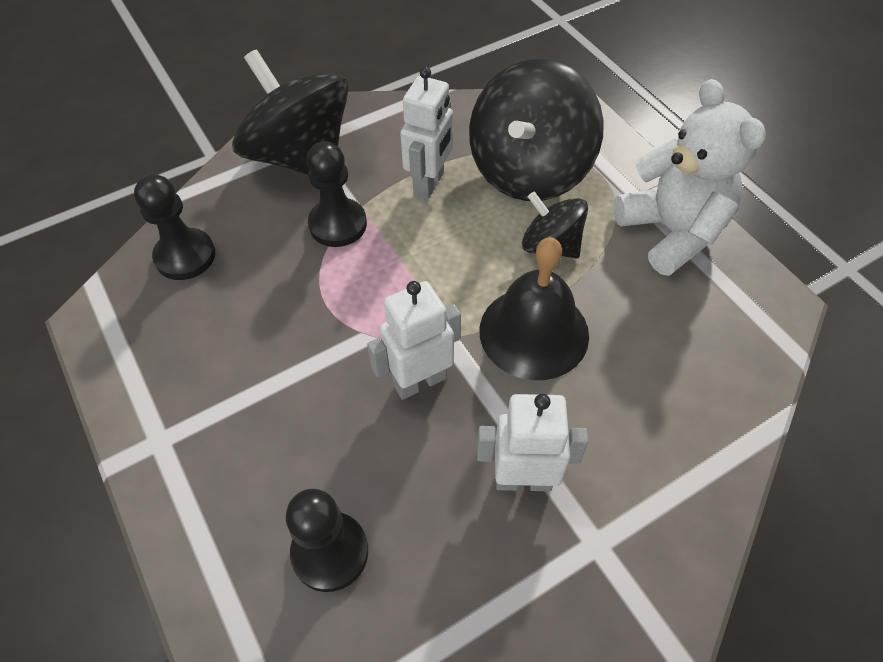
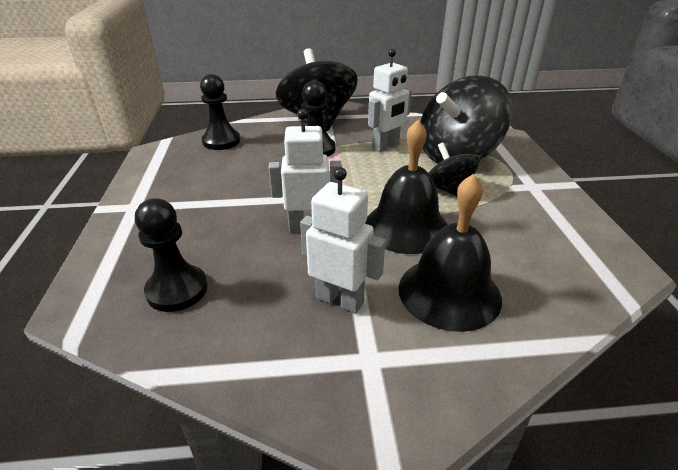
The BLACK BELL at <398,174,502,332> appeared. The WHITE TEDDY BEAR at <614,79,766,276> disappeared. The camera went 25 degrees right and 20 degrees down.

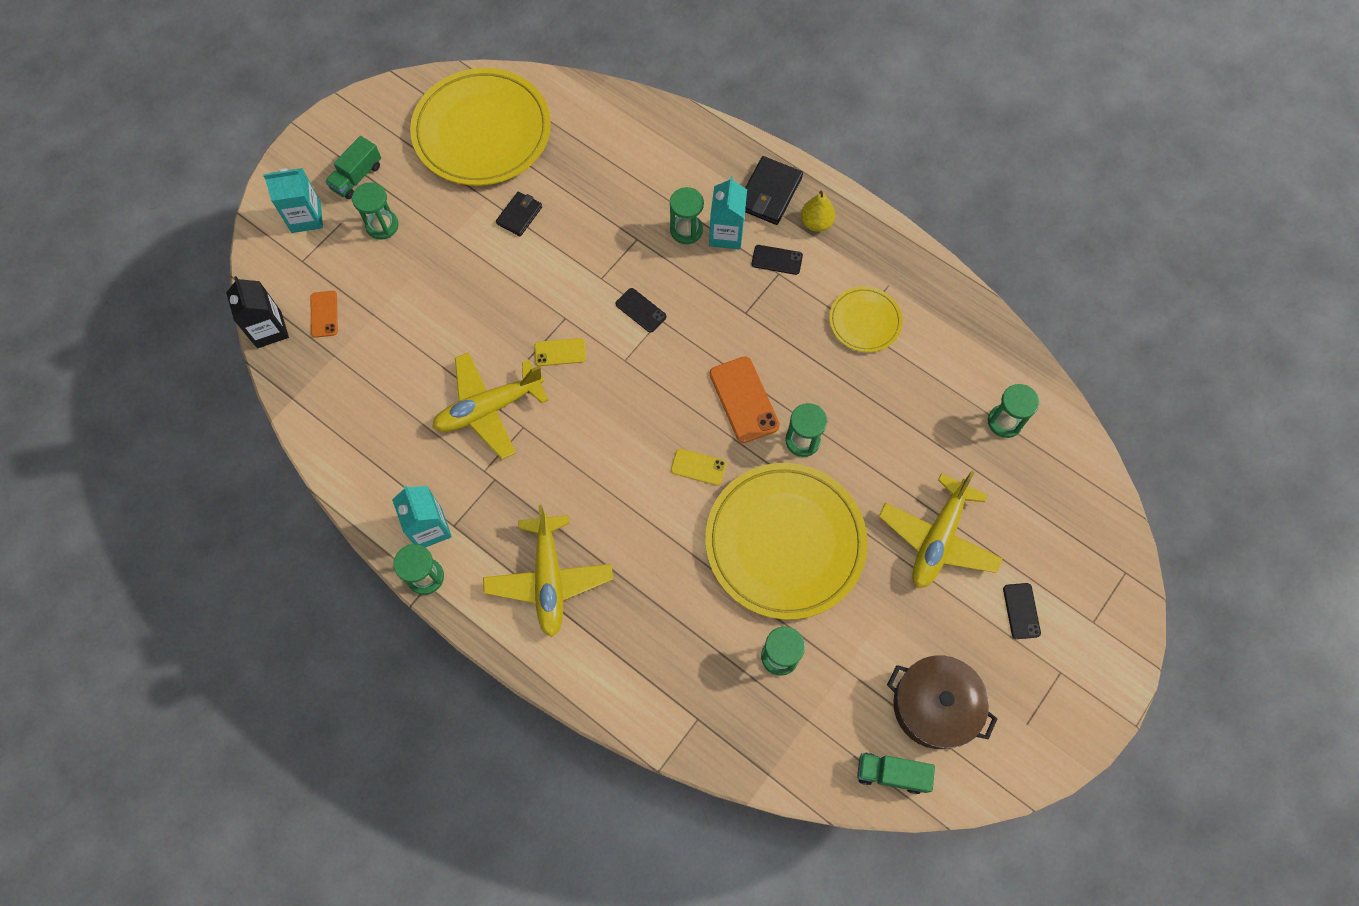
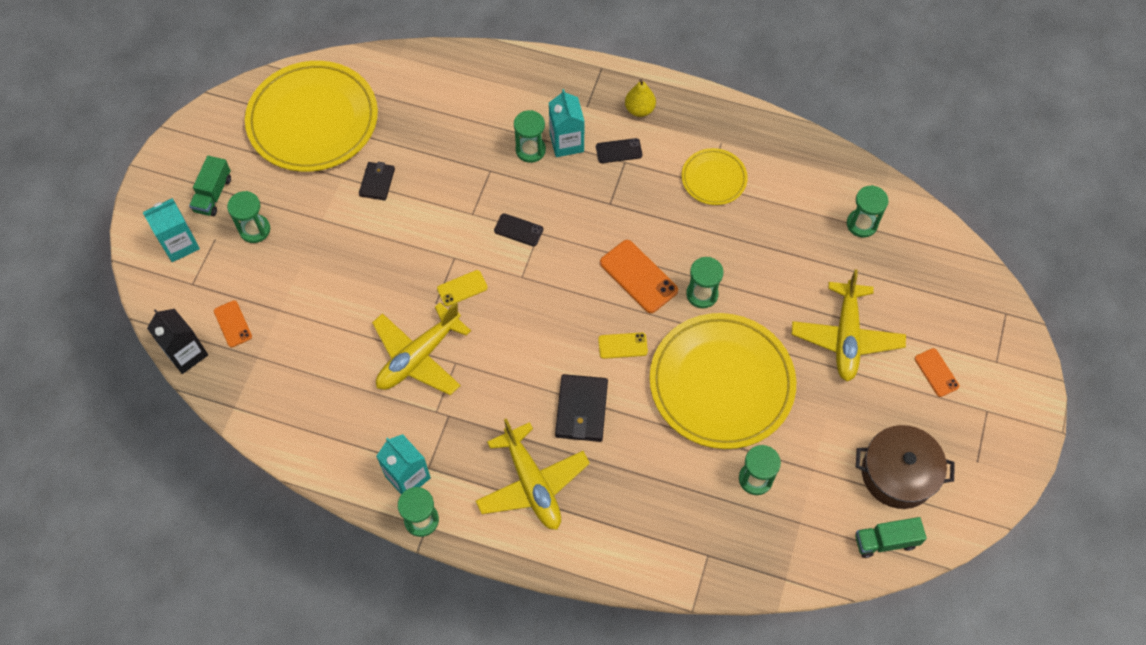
The BLACK WALLET moved from <745,156,803,225> to <555,374,608,442>. The BLACK PHONE at <1003,583,1041,639> became the ORANGE PHONE at <915,348,959,397>. The camera went 20 degrees left and 5 degrees down.

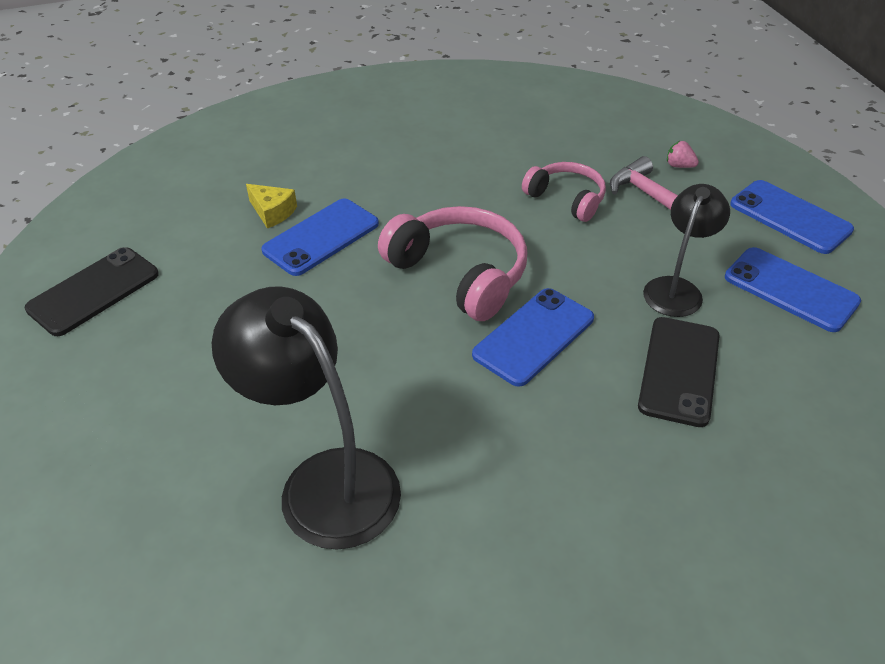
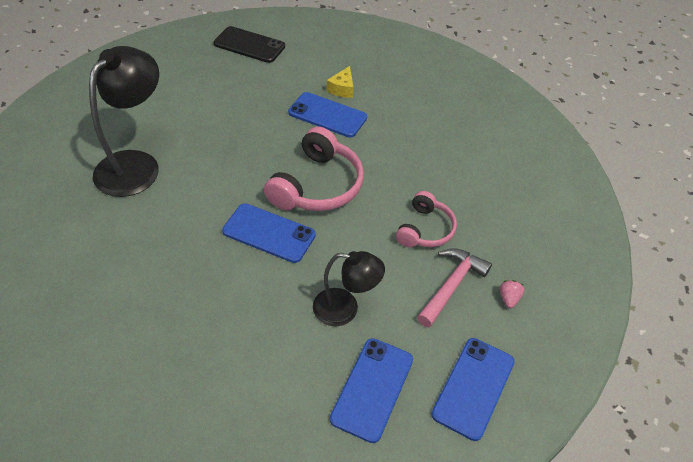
The BLACK PHONE at <638,317,720,427> disappeared. The camera went 70 degrees right and 5 degrees up.

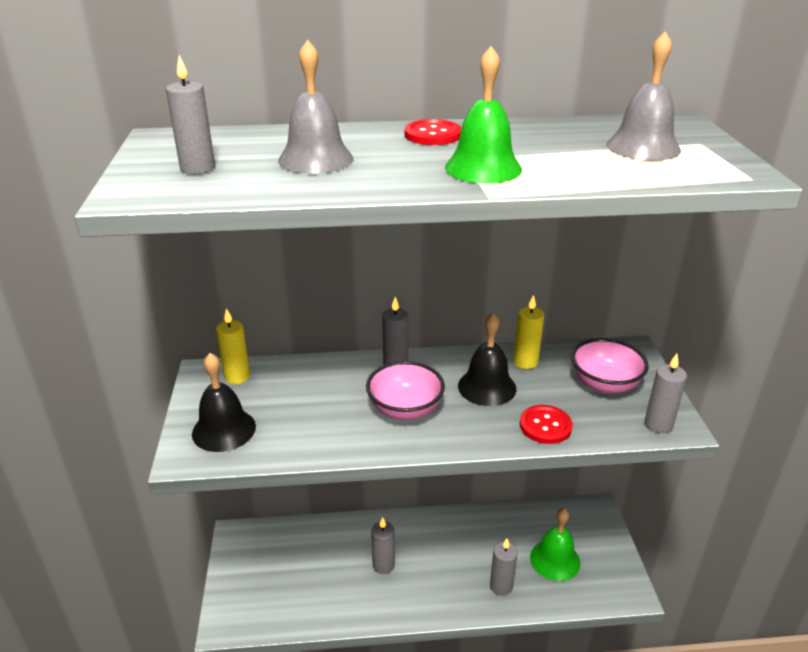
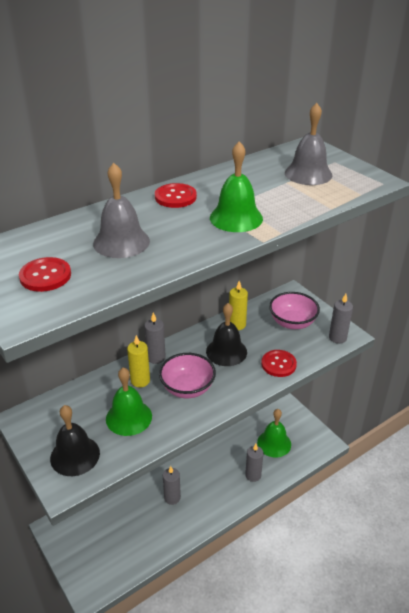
The GREY CANDLE at <166,55,215,174> was replaced by the RED BUTTON at <19,257,71,292>. The GREEN BELL at <106,367,152,436> appeared. The YELLOW CANDLE moved from <216,308,250,384> to <127,335,150,388>. The camera went 30 degrees left and 5 degrees up.

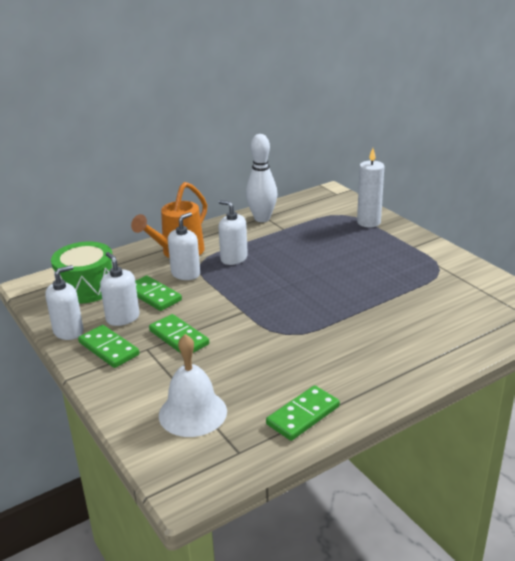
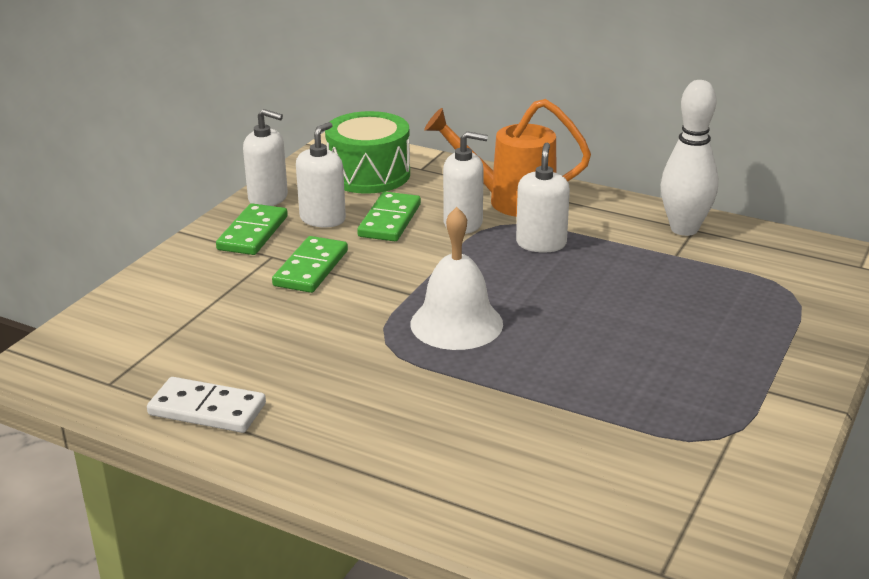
The GREEN DOMINO at <266,385,340,441> became the WHITE DOMINO at <147,377,266,433>. The WHITE BELL moved from <159,334,227,437> to <410,207,503,350>. The WHITE CANDLE at <357,148,384,228> disappeared. The camera went 60 degrees right and 0 degrees up.

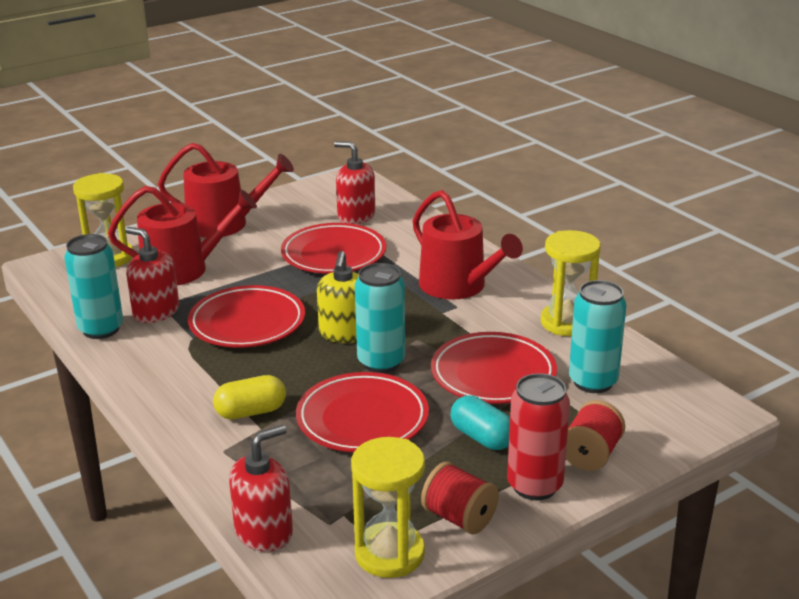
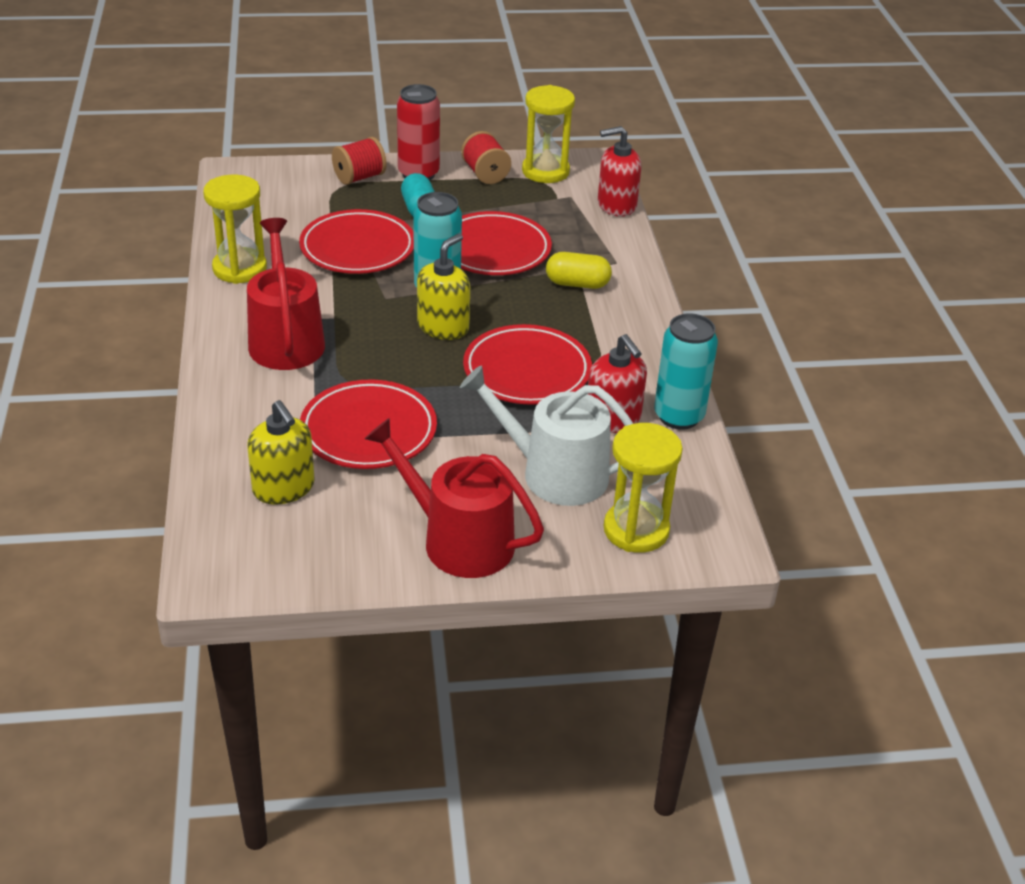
The RED SOAP DISPENSER at <334,141,375,224> became the YELLOW SOAP DISPENSER at <247,400,315,505>. The RED WATERING CAN at <108,186,257,285> became the WHITE WATERING CAN at <460,365,634,506>. The TURQUOISE CAN at <569,280,627,393> disappeared. The camera went 155 degrees left and 10 degrees up.

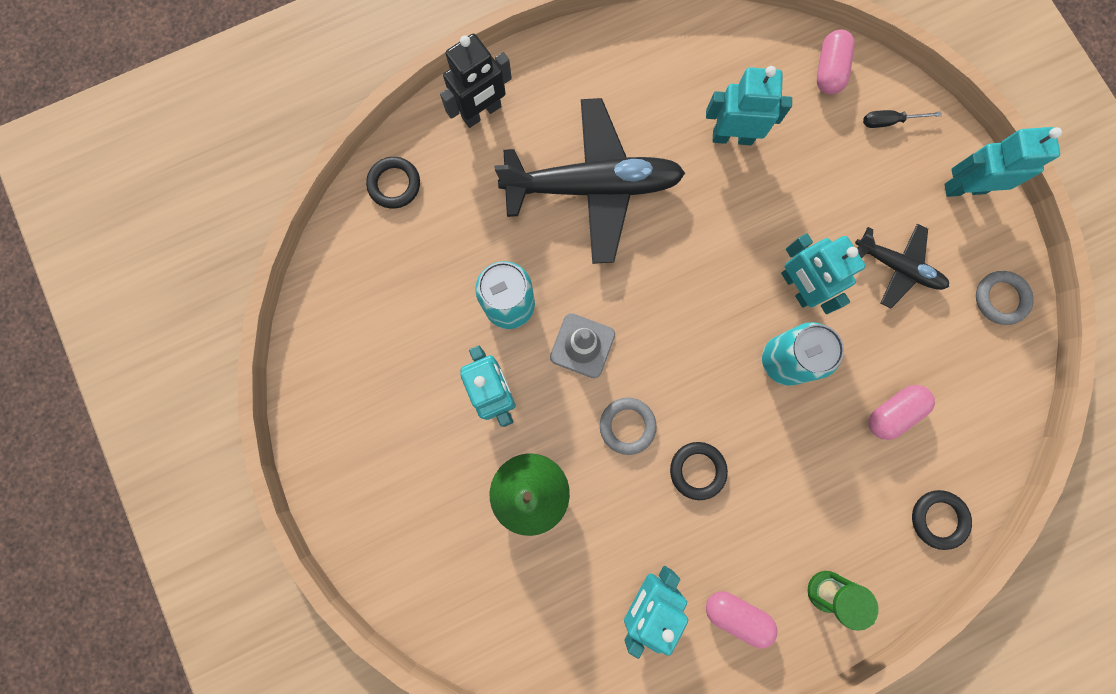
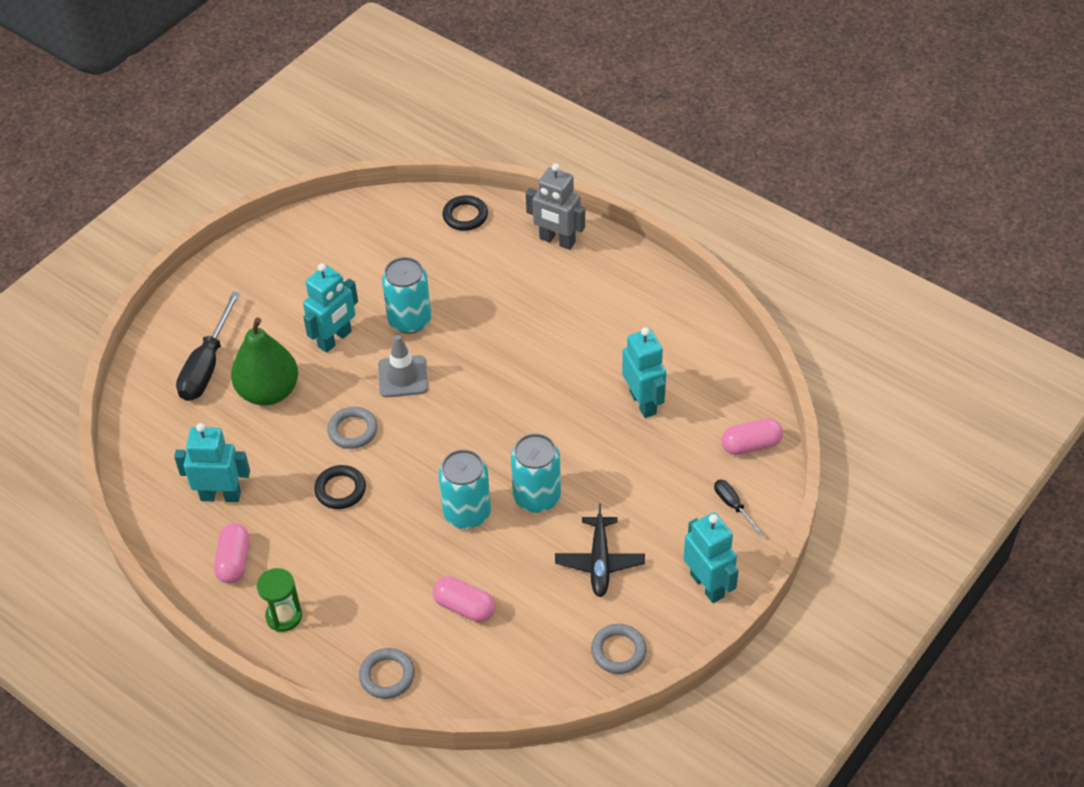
The BLACK SCREWDRIVER at <176,291,240,401> appeared. The BLACK RING at <912,490,972,550> became the GREY RING at <359,648,415,699>. The TURQUOISE ROBOT at <781,234,865,314> was replaced by the TURQUOISE CAN at <511,433,561,513>. The BLACK ROBOT at <440,34,512,128> became the GREY ROBOT at <526,163,585,250>. The BLACK PLANE at <495,98,685,264> disappeared. The camera went 65 degrees right and 30 degrees down.

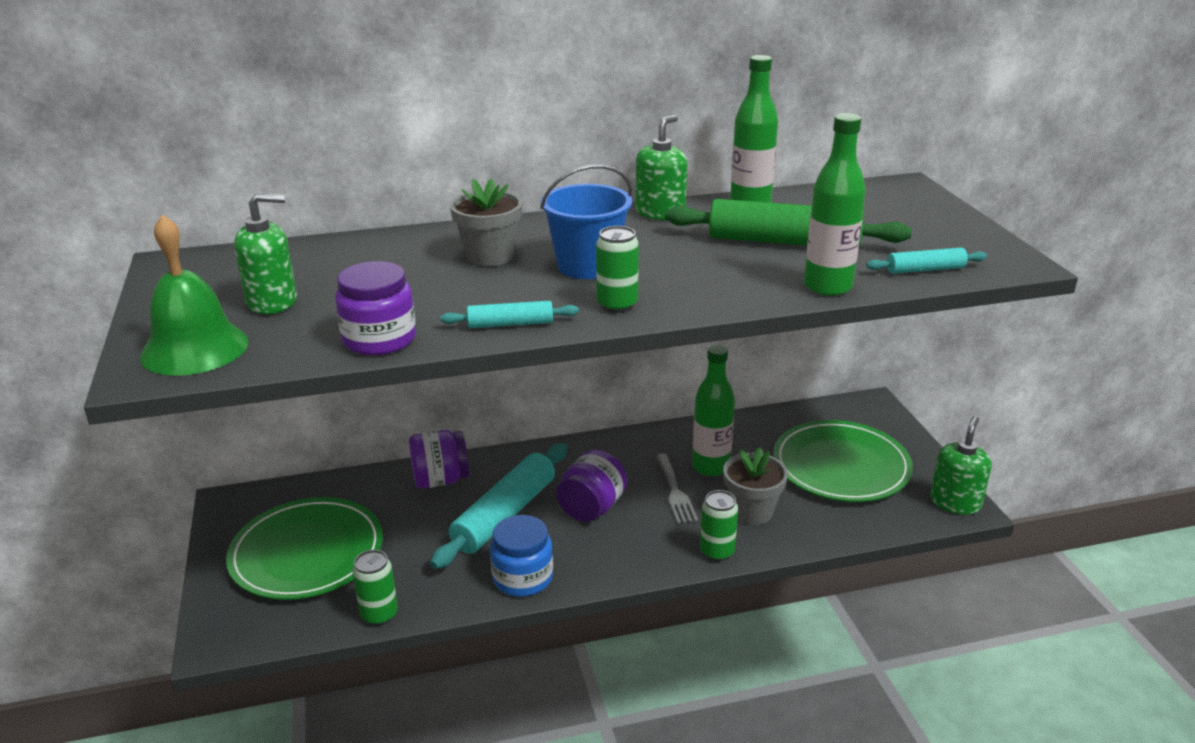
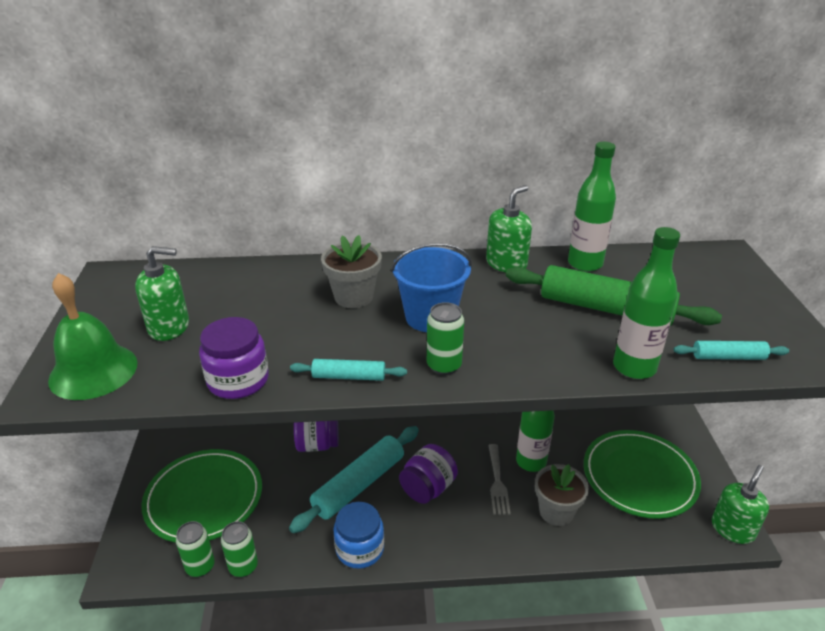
The GREEN CAN moved from <700,490,738,561> to <176,521,215,577>. The camera went 10 degrees right and 5 degrees up.

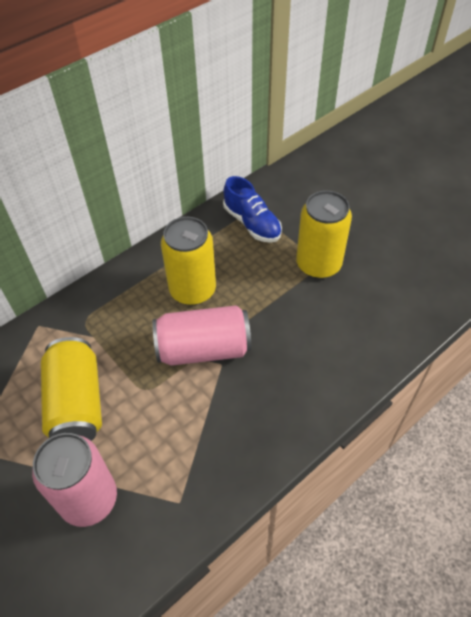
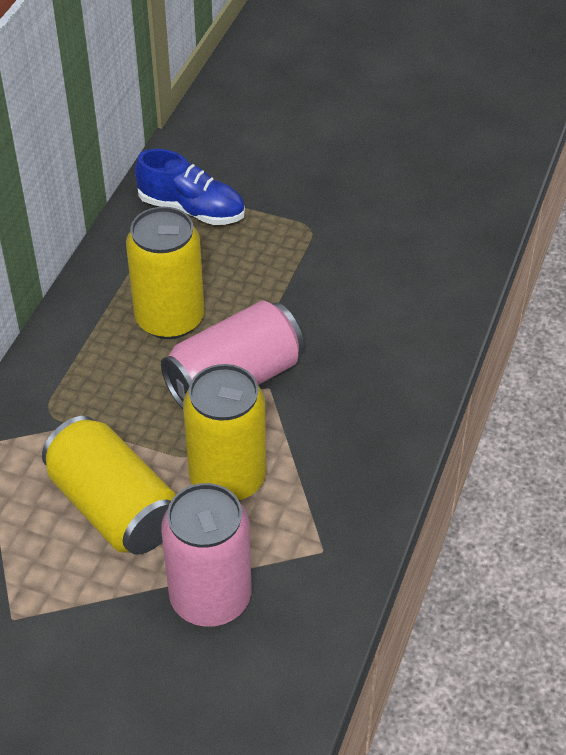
The YELLOW CAN moved from <296,191,352,279> to <183,364,266,501>. The camera went 30 degrees left and 5 degrees down.

